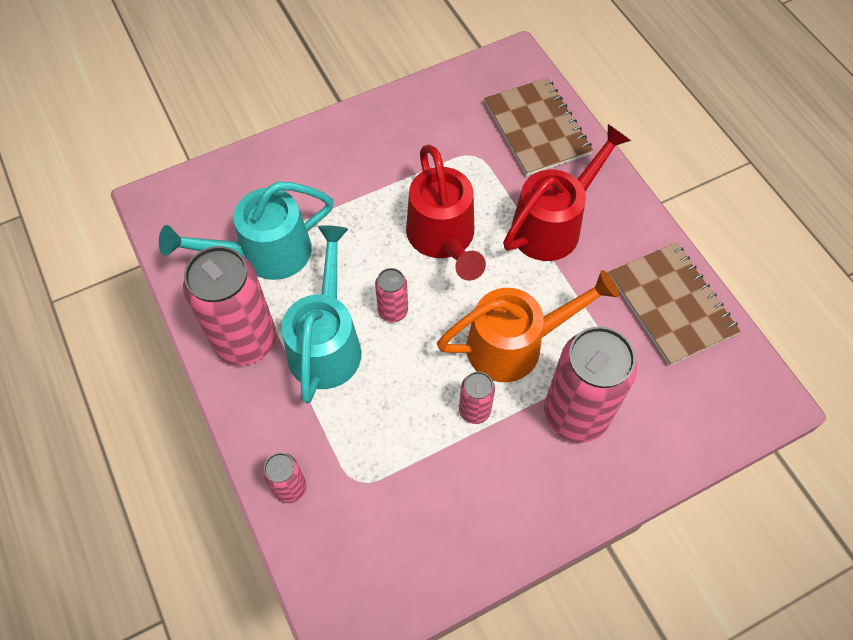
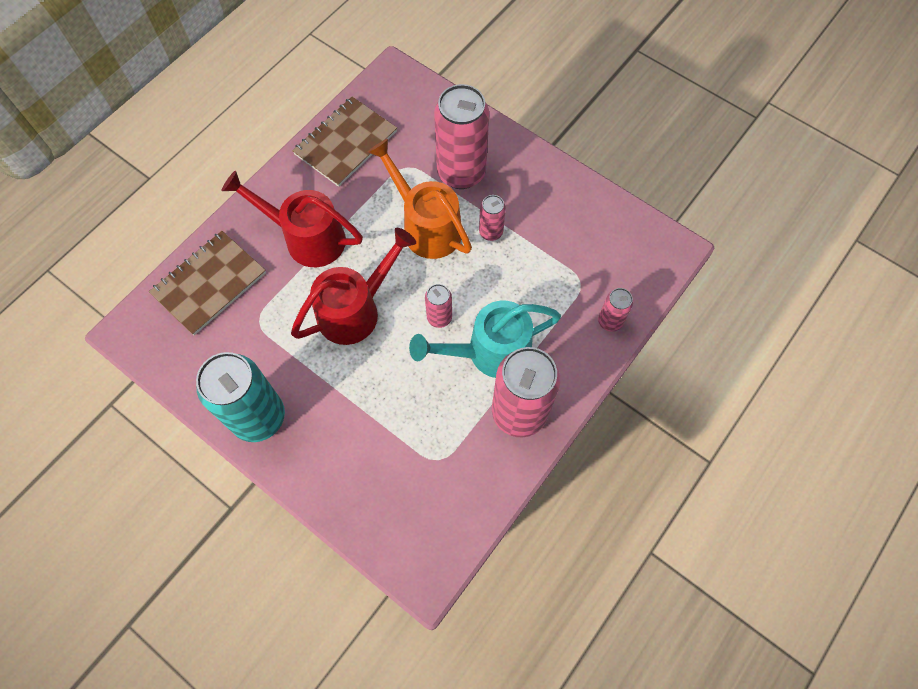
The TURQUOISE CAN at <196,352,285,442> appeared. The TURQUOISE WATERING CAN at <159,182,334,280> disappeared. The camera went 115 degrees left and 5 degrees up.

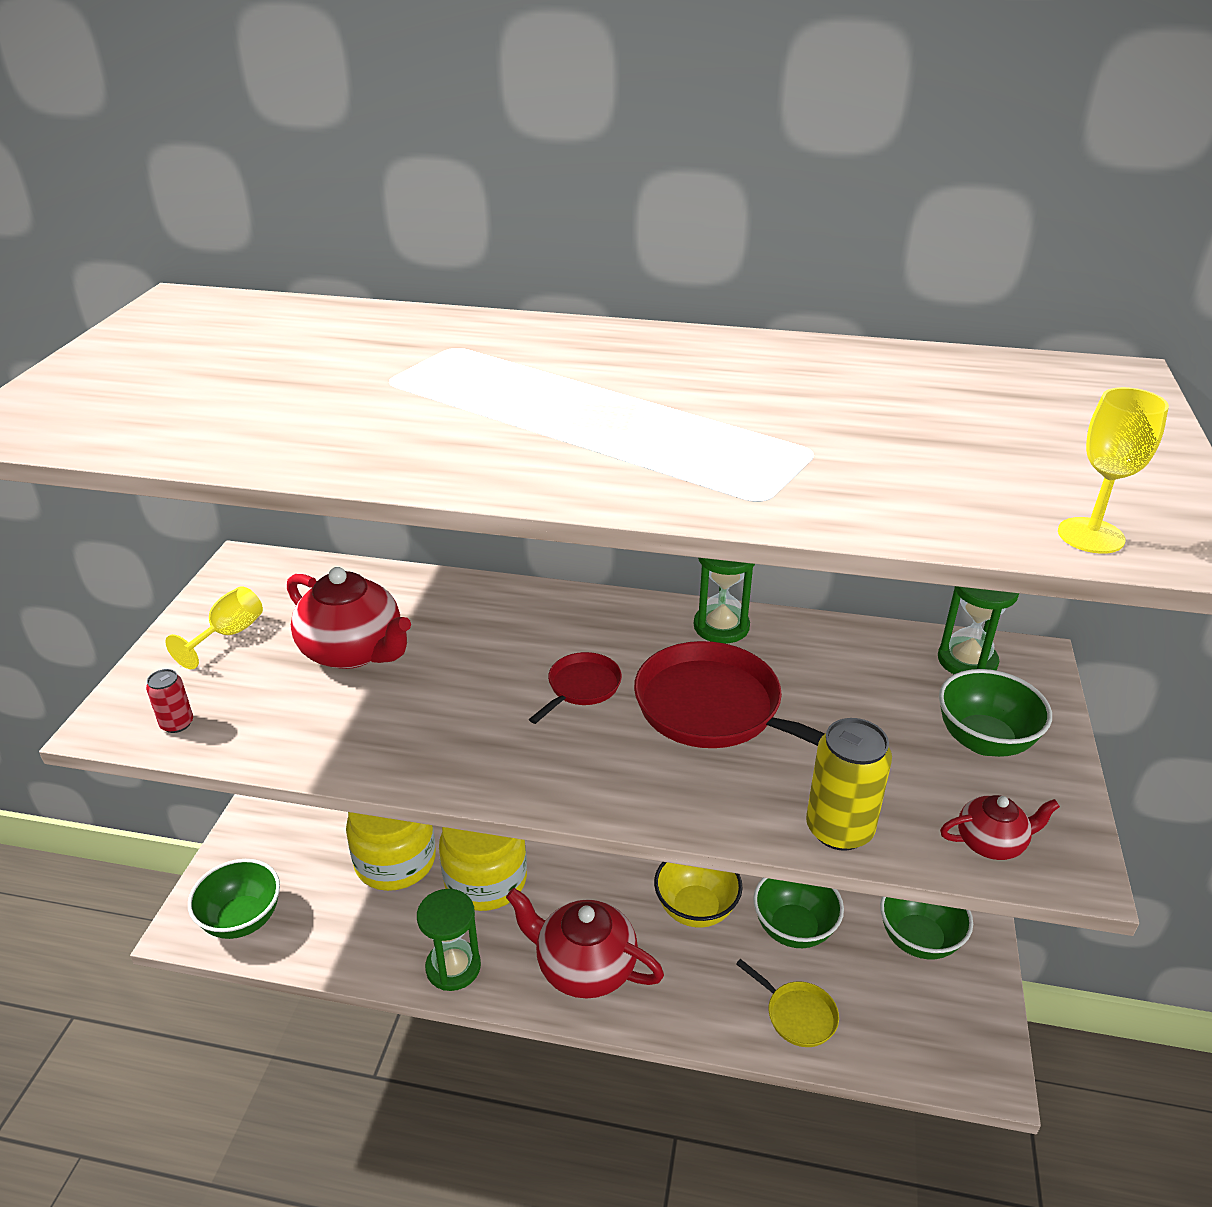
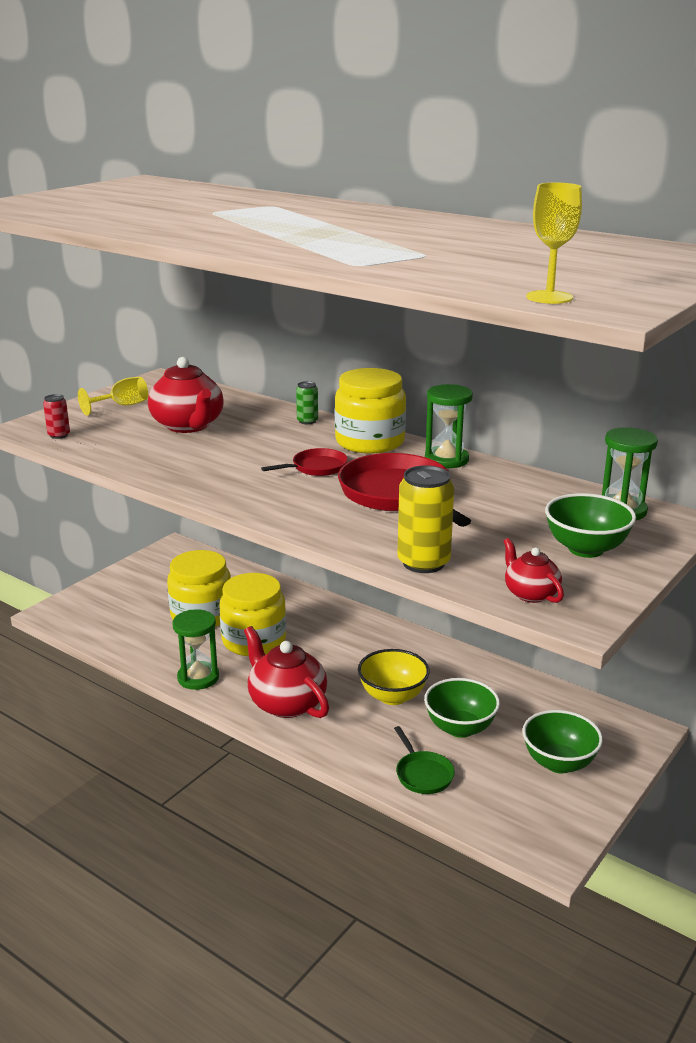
The GREEN CAN at <296,381,318,424> appeared. The YELLOW JAR at <335,368,406,454> appeared. The YELLOW PAN at <736,959,839,1047> became the GREEN PAN at <394,726,455,794>. The RED TEAPOT at <940,795,1060,860> turned 135 degrees counterclockwise. The GREEN BOWL at <188,859,280,939> disappeared. The camera went 25 degrees right and 10 degrees down.

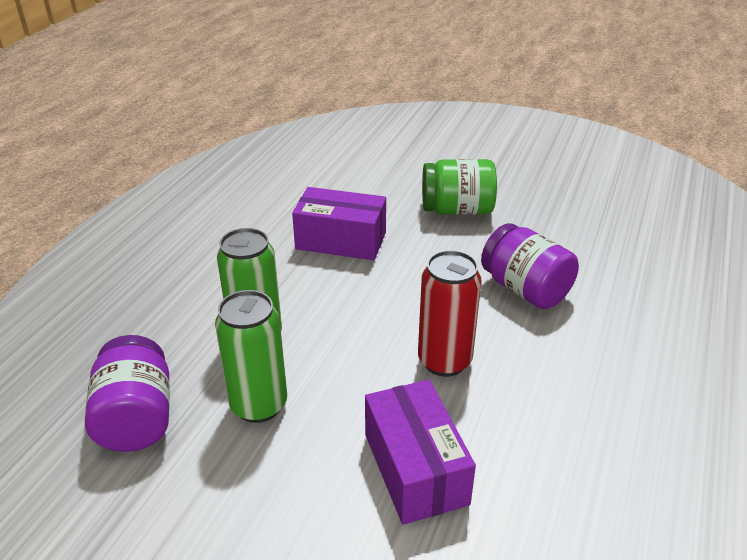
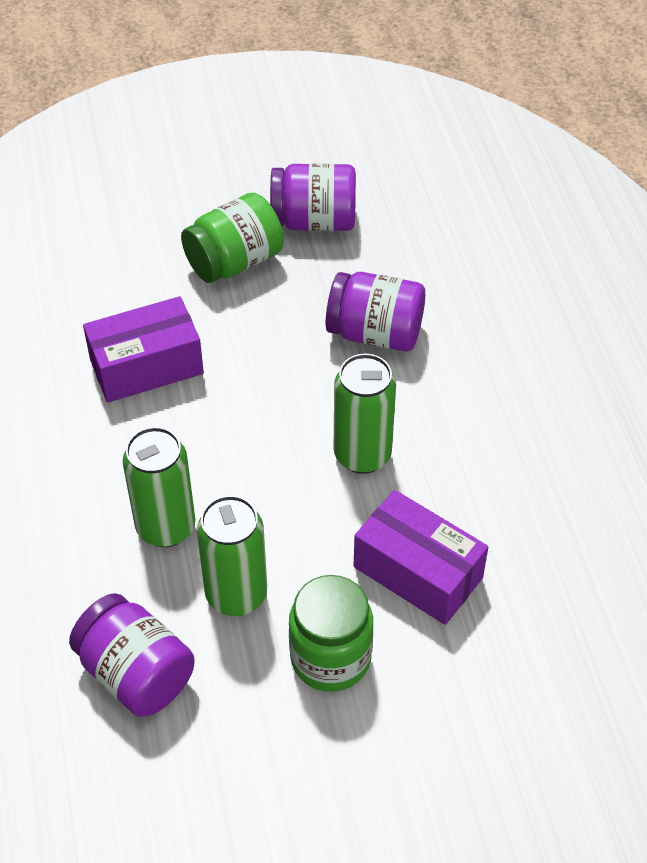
The PURPLE JAR at <270,163,356,231> appeared. The GREEN JAR at <289,575,373,692> appeared. The RED CAN at <418,250,481,377> became the GREEN CAN at <334,354,396,474>. The camera went 35 degrees left and 15 degrees up.

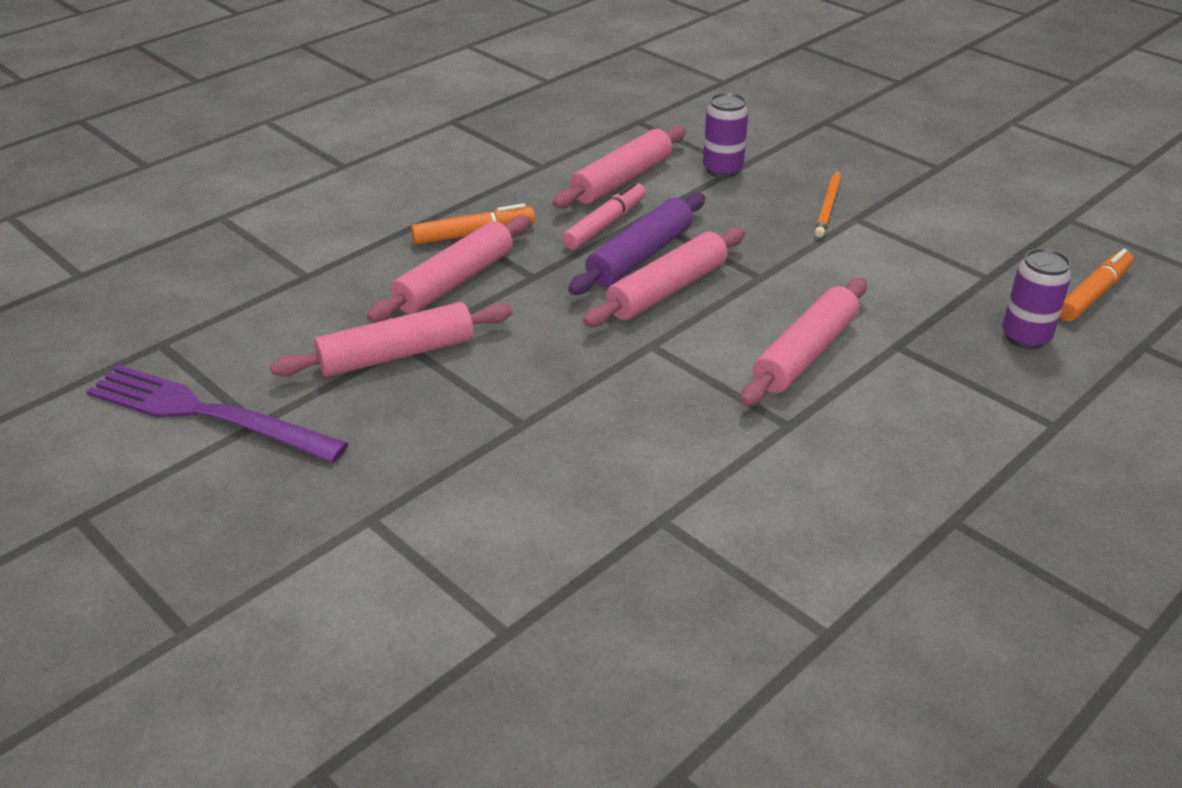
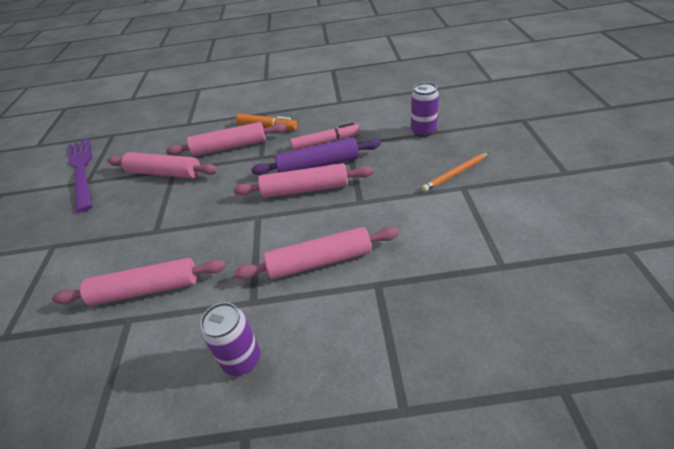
The PINK ROLLING PIN moved from <552,126,686,209> to <52,258,226,306>. The PURPLE CAN moved from <1002,248,1072,349> to <201,302,260,376>. The ORANGE MARKER at <1060,249,1133,321> disappeared. The camera went 45 degrees right and 5 degrees up.

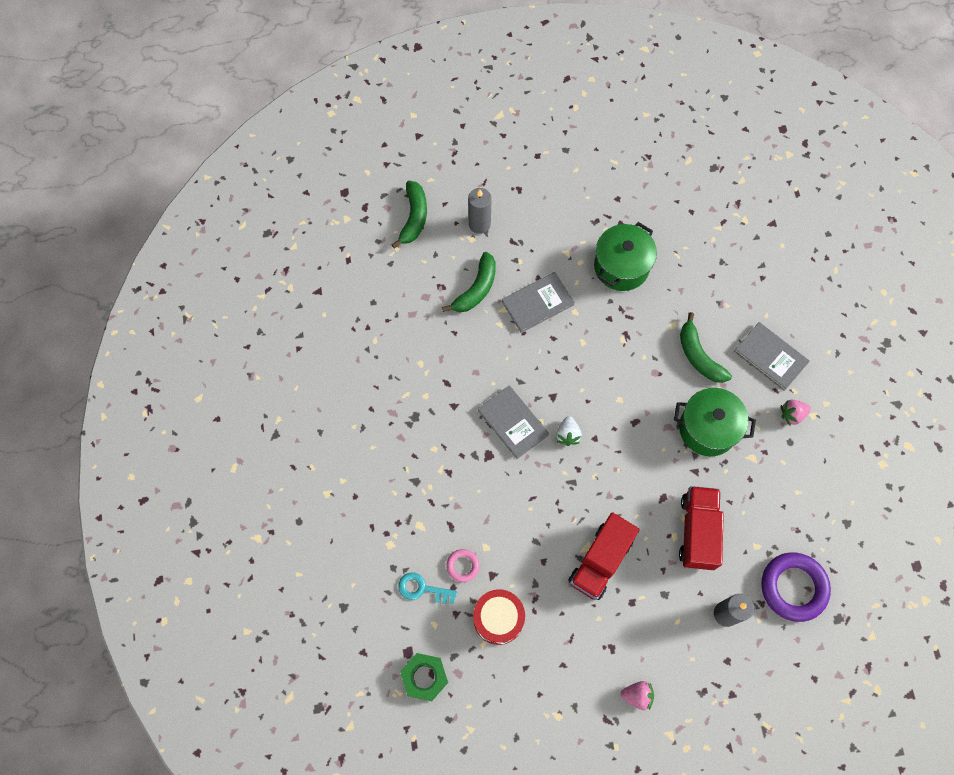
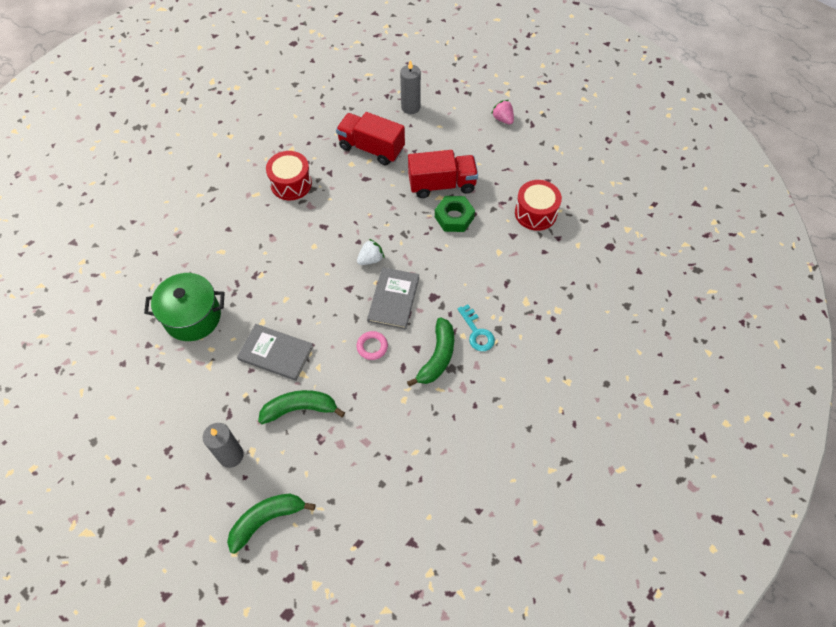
The GREEN POT at <674,388,756,456> was replaced by the RED DRUM at <266,151,312,200>. The RED TRUCK at <679,486,724,570> turned 60 degrees clockwise. The PINK RING moved from <446,549,480,582> to <357,331,388,360>. The GREEN BANANA moved from <680,312,732,383> to <407,317,454,387>. The GREEN NUT moved from <400,653,448,701> to <435,196,475,232>. The TURQUOISE KEY moved from <398,572,457,604> to <458,305,495,351>. The GREY BOOK at <734,322,810,391> disappeared. The PURPLE RING at <761,552,831,622> disappeared. The PINK STRAWBERRY at <781,400,811,426> disappeared. The camera went 130 degrees left and 10 degrees down.

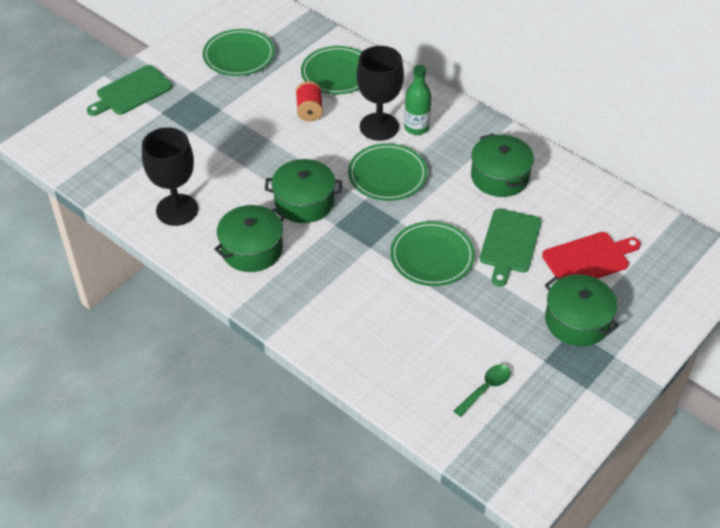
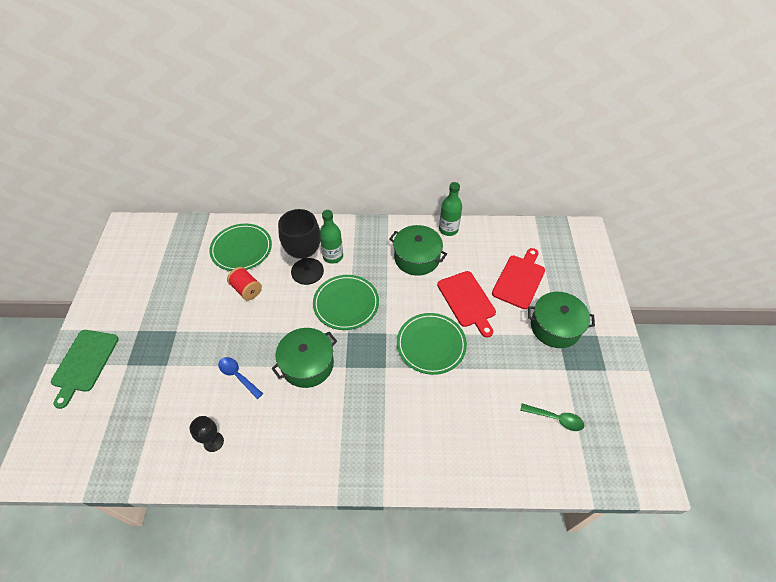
The BLACK GOBLET at <142,127,198,226> changed to 0.49 times the size. The BLUE SPOON at <218,357,263,399> appeared. The GREEN CUTTING BOARD at <480,208,541,287> became the RED CUTTING BOARD at <437,271,496,338>. The GREEN BOTTLE at <439,182,462,236> appeared. The GREEN SPOON at <454,364,511,417> turned 105 degrees clockwise. The GREEN PLATE at <203,29,275,76> disappeared. The GREEN POT at <214,205,285,272> disappeared. The camera went 40 degrees left and 5 degrees up.

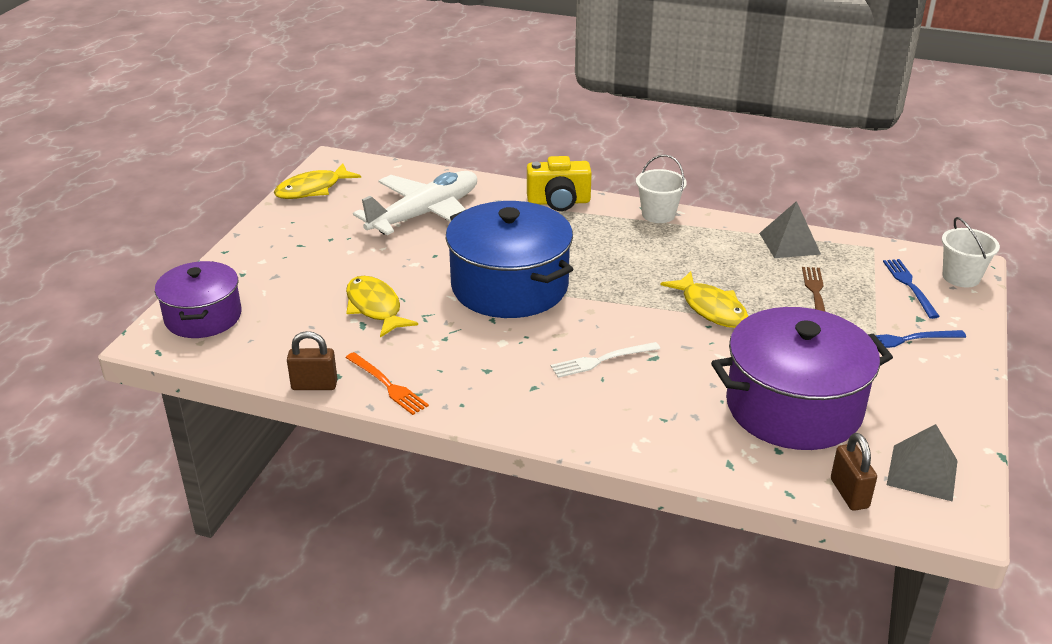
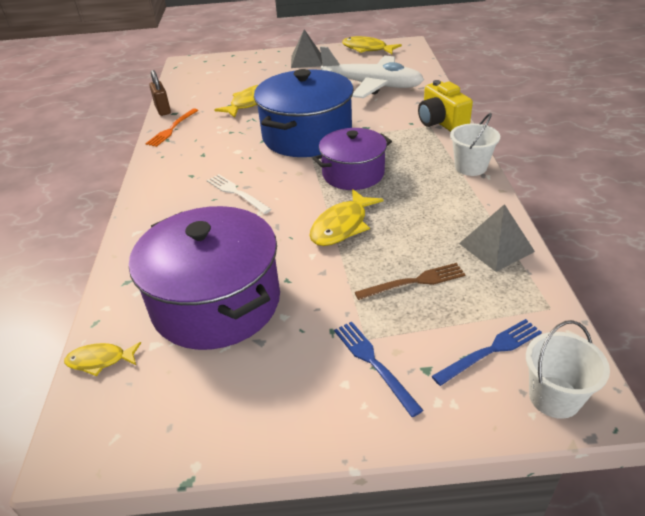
The BROWN PADLOCK at <831,433,877,511> was replaced by the YELLOW FISH at <64,342,141,376>. The GREY PYRAMID moved from <887,424,958,502> to <291,29,322,68>. The PURPLE POT moved from <155,261,241,338> to <312,128,392,190>. The camera went 70 degrees right and 5 degrees up.

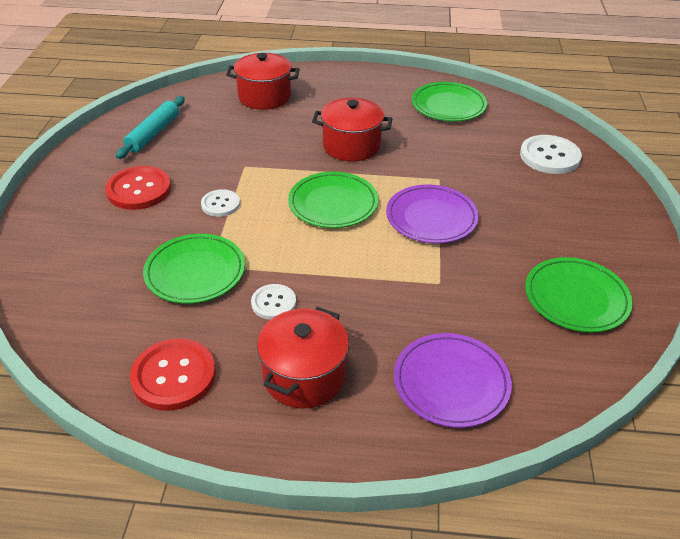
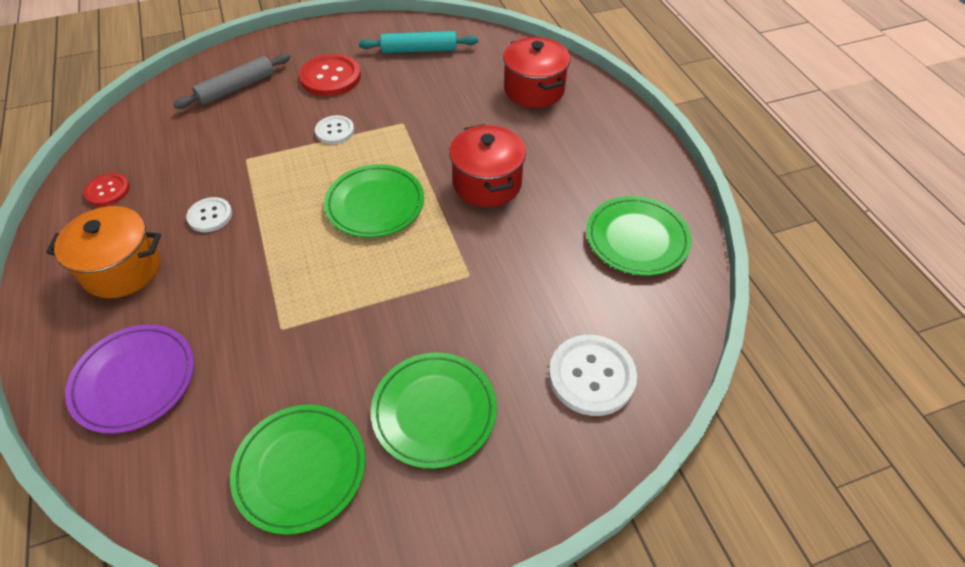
The RED POT at <257,307,349,409> became the ORANGE POT at <46,206,161,298>. The RED BUTTON at <130,339,216,411> changed to 0.60 times the size. The GREY ROLLING PIN at <173,53,290,109> appeared. The GREEN PLATE moved from <143,234,245,304> to <371,353,497,469>. The PURPLE PLATE at <386,185,479,243> disappeared. The camera went 65 degrees right and 10 degrees up.

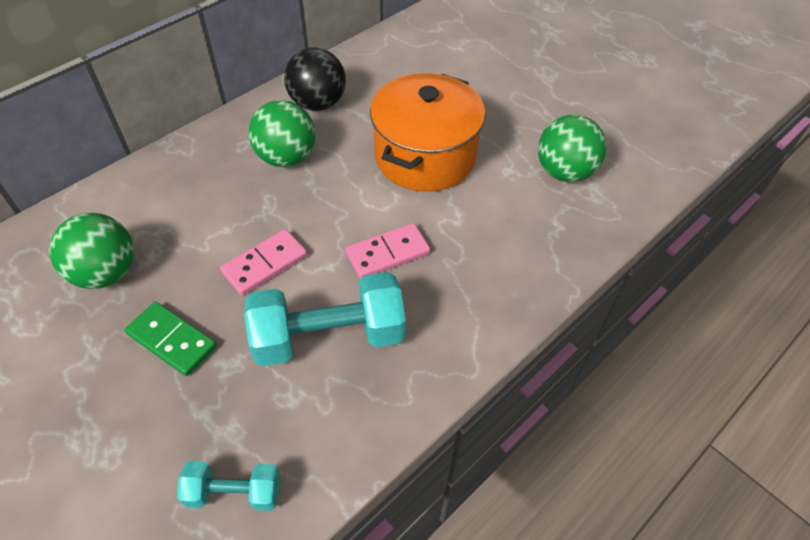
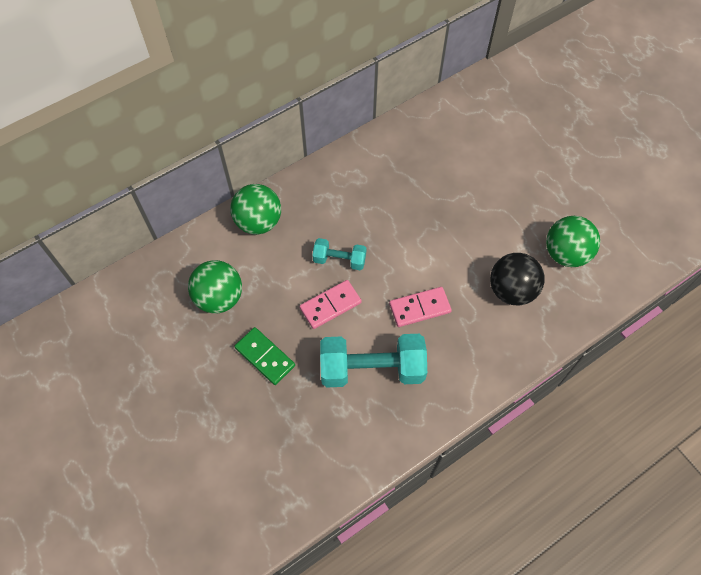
The GREEN BALL moved from <249,100,316,167> to <230,184,281,235>. The TURQUOISE DUMBBELL moved from <177,461,280,511> to <312,238,367,270>. The BLACK BALL moved from <284,48,346,111> to <490,253,545,305>. The ORANGE POT at <370,73,486,192> disappeared. The camera went 10 degrees right and 10 degrees up.

